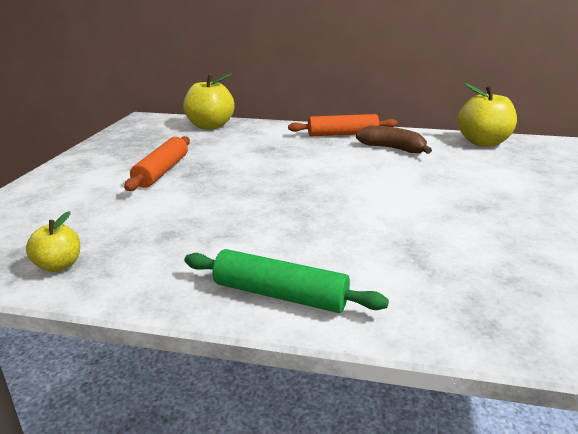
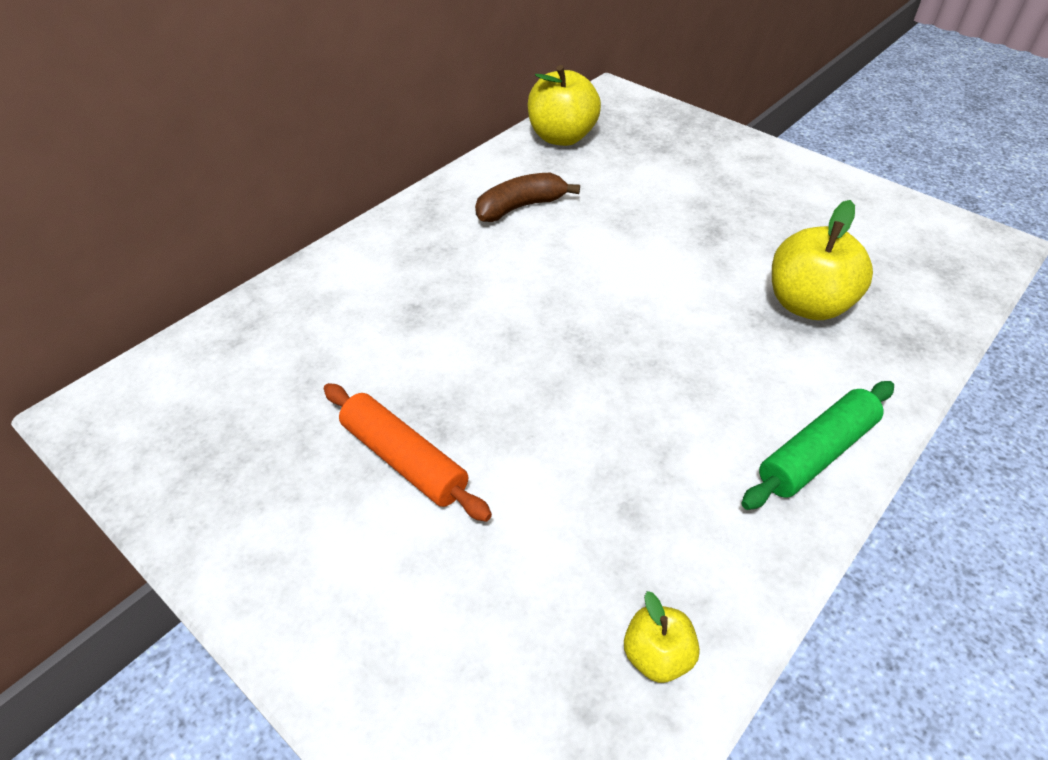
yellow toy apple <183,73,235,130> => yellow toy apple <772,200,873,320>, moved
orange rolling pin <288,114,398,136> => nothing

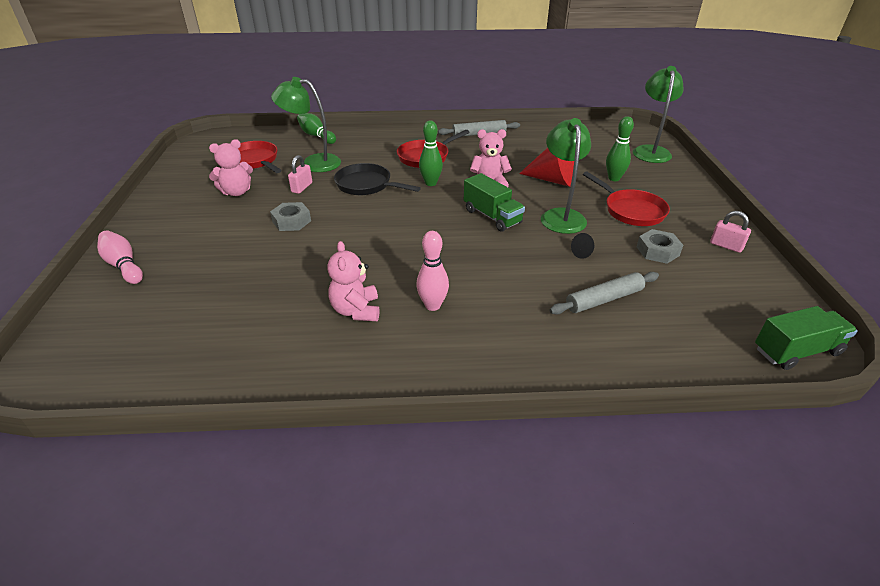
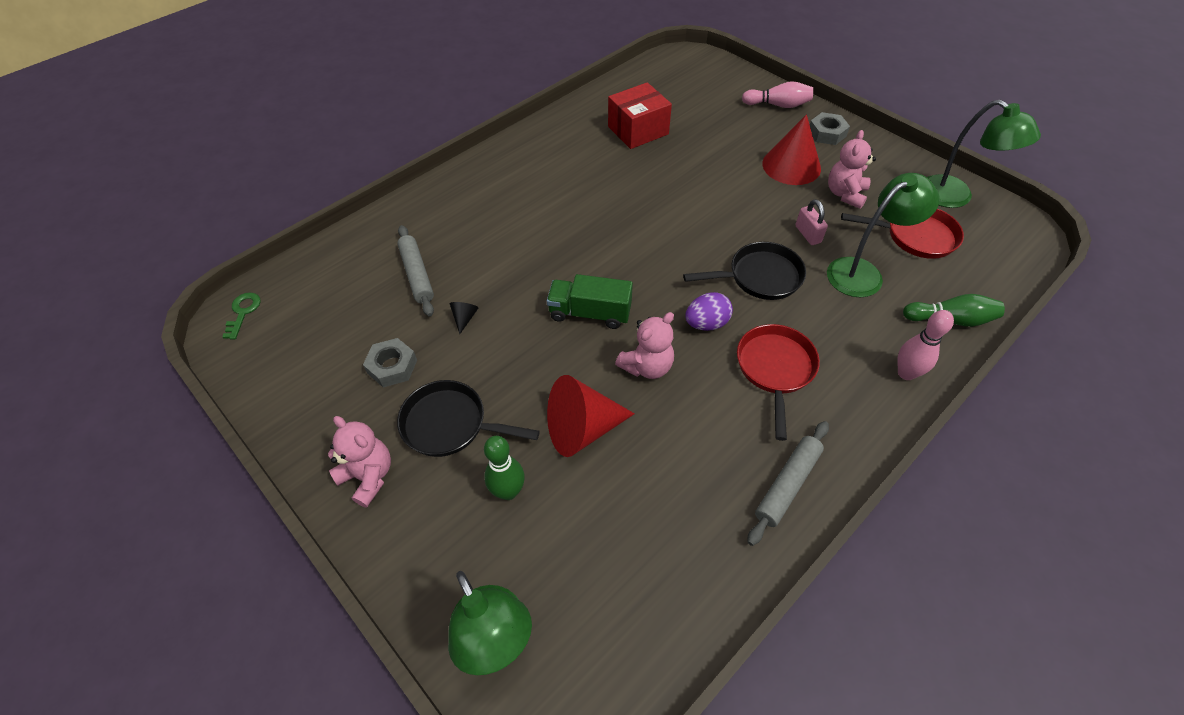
gray hex nut <270,202,311,231> => gray hex nut <810,112,850,145>, moved
rosy stuffed bear <327,241,379,321> => rosy stuffed bear <328,416,391,507>, moved
rosy skittle <416,231,449,311> => rosy skittle <897,310,954,380>, moved
green skittle <419,121,443,186> => purple toy egg <685,292,733,331>
green desk lamp <541,118,591,234> => green desk lamp <927,100,1041,208>, moved
gray rolling pin <549,272,659,314> => gray rolling pin <397,225,434,317>, 45 degrees counterclockwise
scarlet skillet <583,171,670,226> => black skillet <397,380,540,457>
rosy padlock <710,211,751,253> => nothing
green truck <755,306,858,370> => green latchkey <222,292,261,339>
nothing => scarlet parcel <608,82,672,149>
nothing => scarlet cone <762,114,821,185>

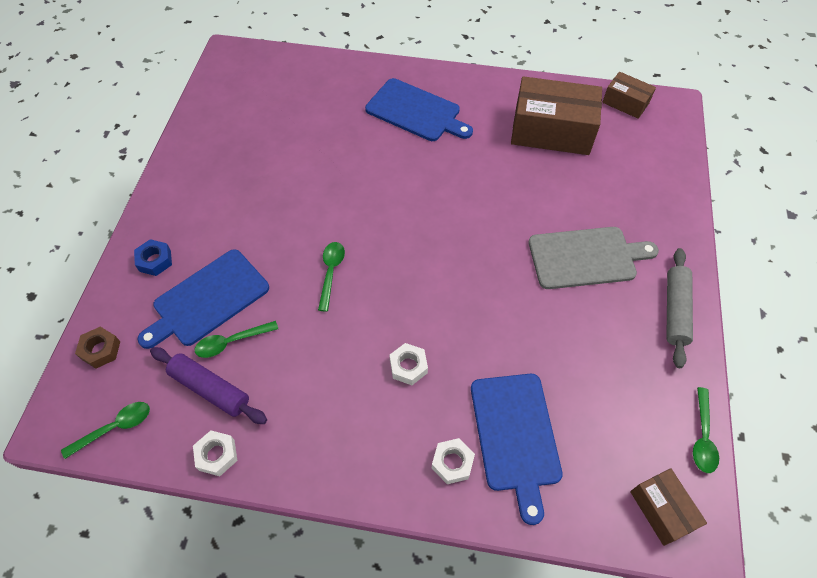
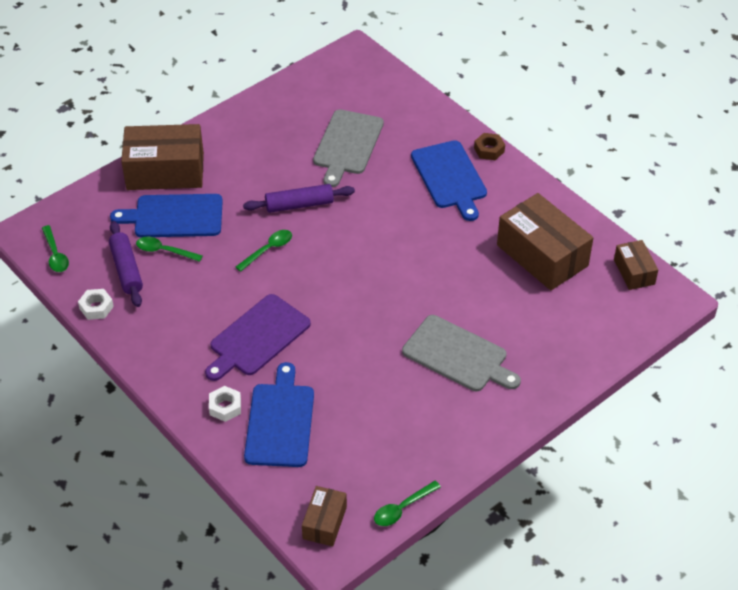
green teaspoon <61,402,150,459> => green teaspoon <42,225,69,272>, 60 degrees clockwise
dark brown hex nut <75,327,120,369> => dark brown hex nut <474,133,505,160>, moved
blue hex nut <134,239,172,276> => dark brown parcel <121,124,204,190>
white hex nut <390,343,428,385> => purple bread board <205,294,311,381>
blue bread board <471,374,563,525> => blue bread board <244,362,314,467>, 150 degrees clockwise
gray rolling pin <666,248,693,368> => nothing
nothing => purple rolling pin <243,184,355,213>
nothing => gray bread board <313,109,384,187>

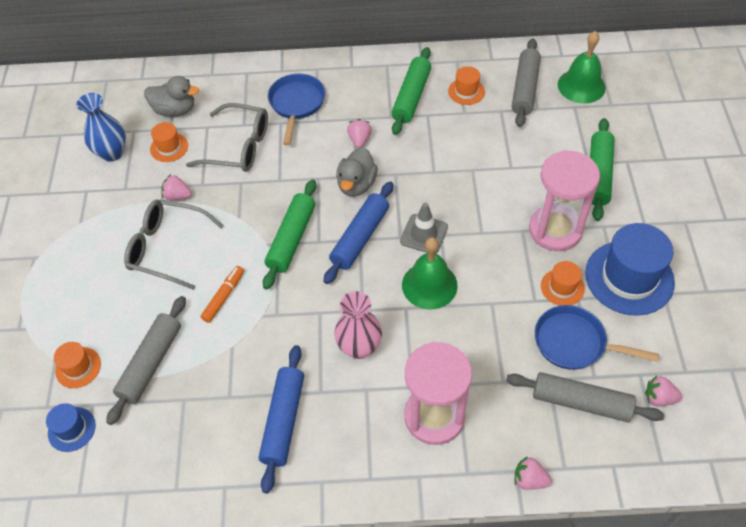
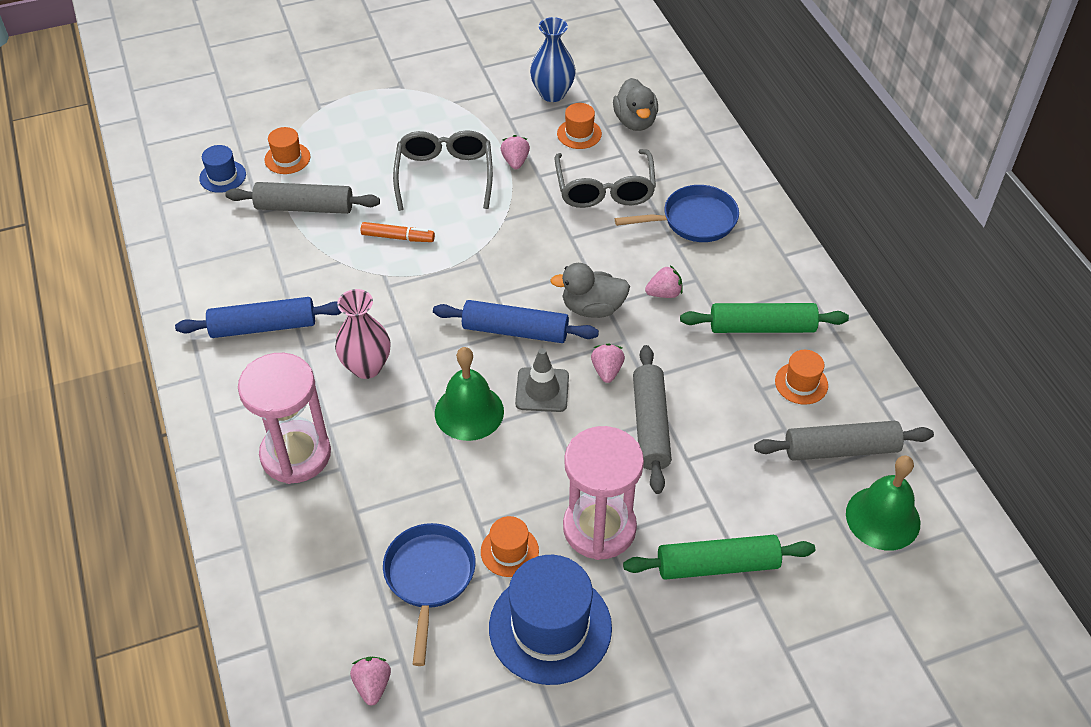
green rolling pin <263,179,316,290> => nothing
gray rolling pin <506,372,664,422> => gray rolling pin <633,345,672,494>, moved
rosy strawberry <514,456,552,490> => rosy strawberry <591,344,625,383>, moved

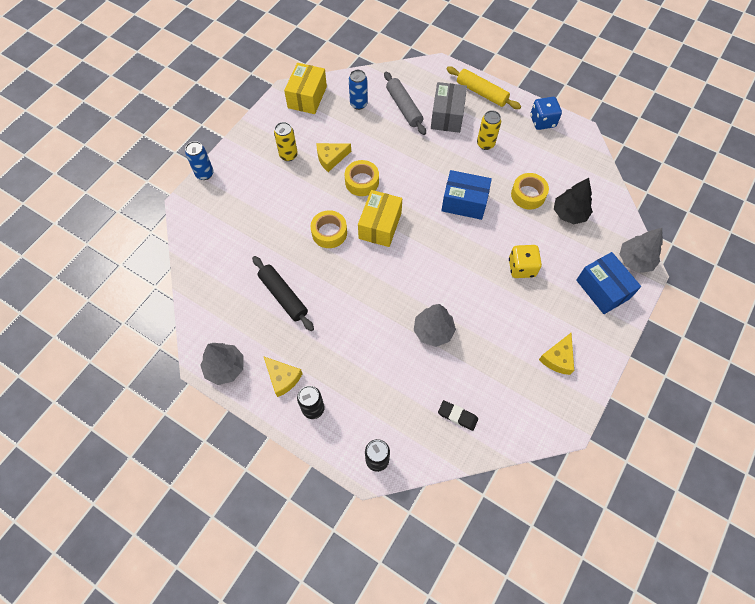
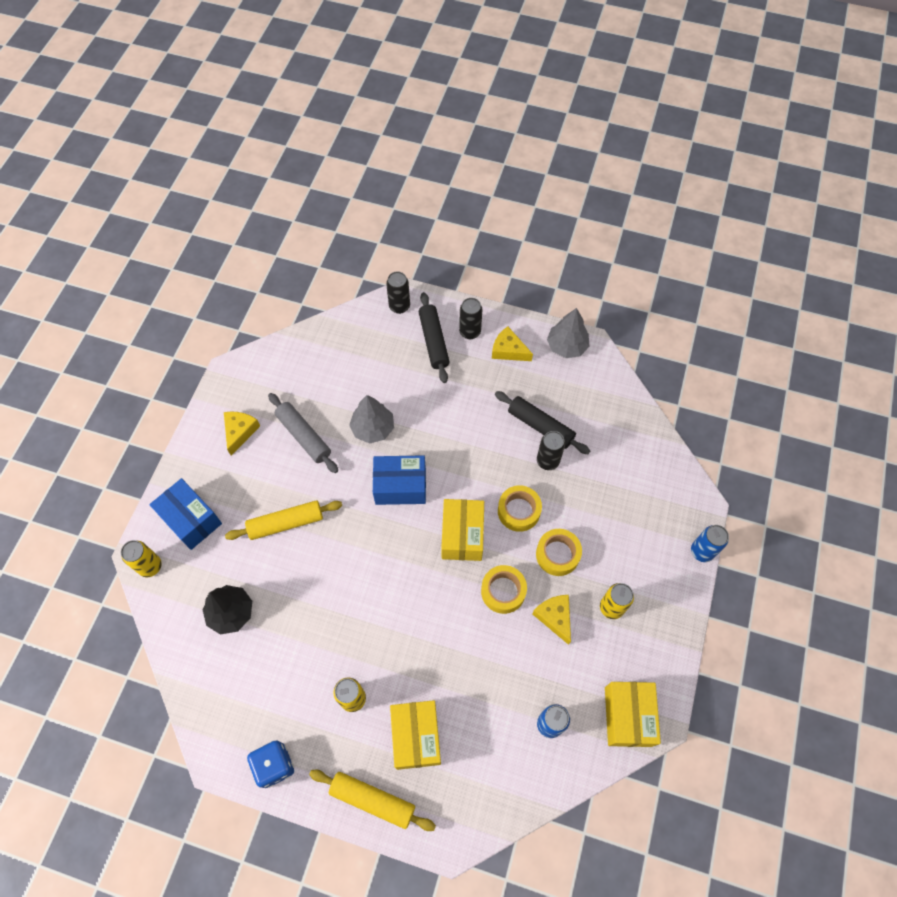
yellow cheese wedge <317,143,351,172> => yellow cheese wedge <533,595,571,645>, 75 degrees counterclockwise
gray rolling pin <384,72,426,135> => gray rolling pin <268,393,338,473>, moved
gray parcel <431,82,467,133> => yellow parcel <390,700,441,770>
black pencil eraser <438,400,478,431> => nothing
blue parcel <441,170,492,220> => blue parcel <373,455,426,505>, moved
yellow dice <509,245,542,278> => yellow rolling pin <225,500,342,540>
yellow roll of tape <511,173,549,209> => yellow roll of tape <536,529,582,576>, moved
gray tree <619,228,663,273> => yellow can <121,540,162,577>
nothing => black rolling pin <419,292,450,383>
nothing => black can <537,431,565,470>

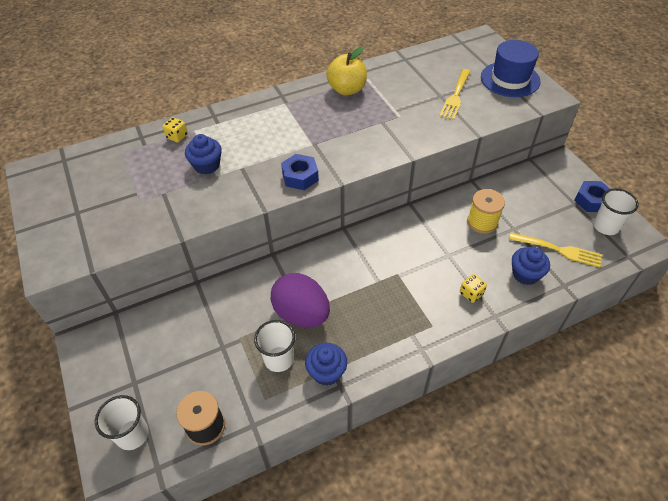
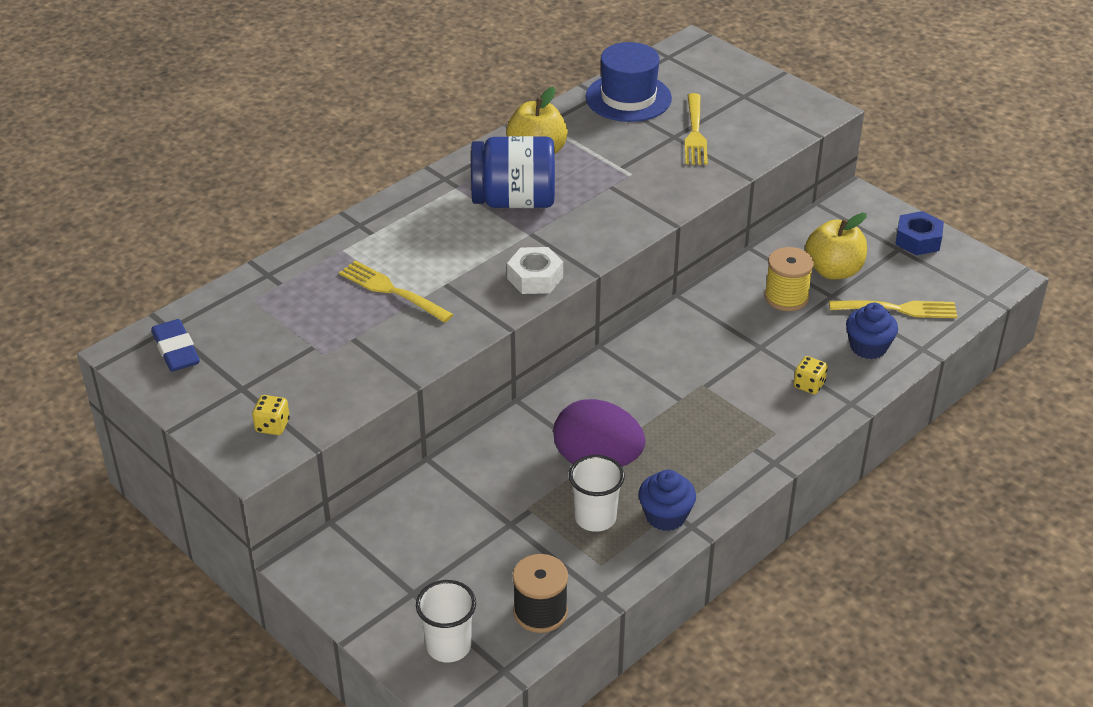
yellow dice <163,117,188,142> => yellow dice <252,395,290,435>, moved
blue muffin <185,134,222,175> => yellow dinner fork <339,261,454,323>
blue hex nut <281,154,319,190> => white hex nut <507,247,563,294>
blue tall hat <481,40,541,97> => blue tall hat <585,42,672,122>, moved
white beaker <593,189,639,235> => nothing
nothing => blue pencil eraser <151,319,200,372>
nothing => blue jar <471,136,555,208>
nothing => yellow toy apple <805,213,867,280>

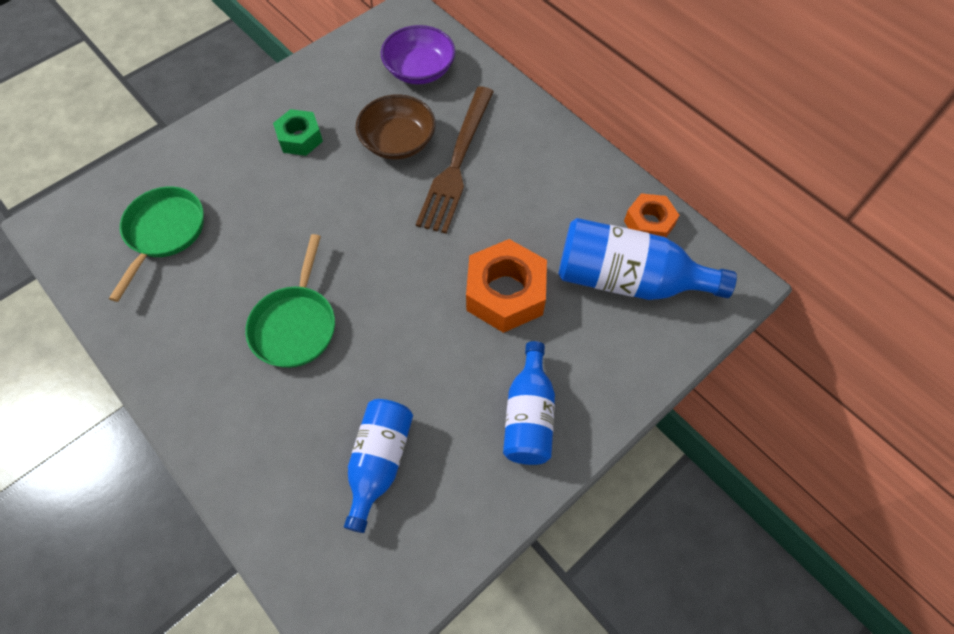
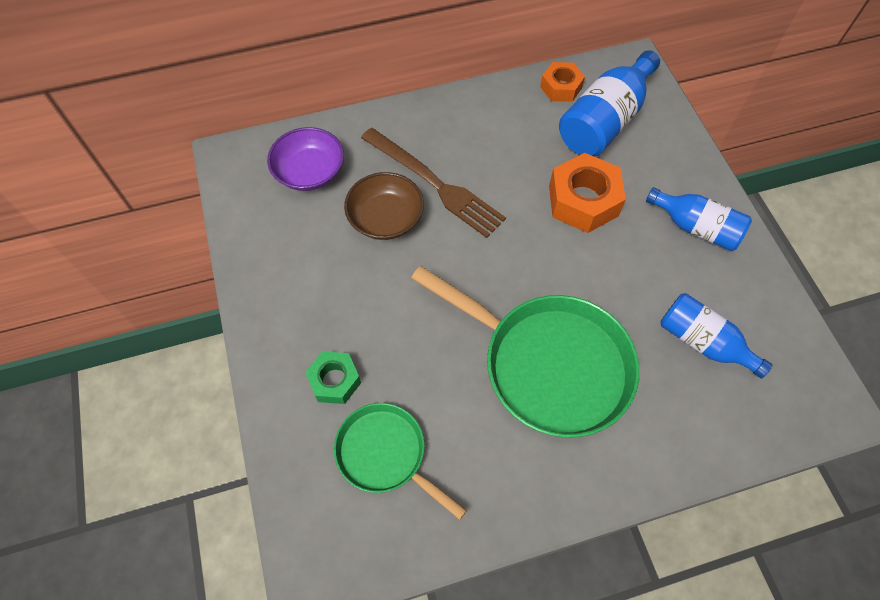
green skillet <245,234,335,368> => green skillet <411,266,640,438>, x1.75
green hex nut <273,109,323,156> => green hex nut <305,351,361,404>, moved

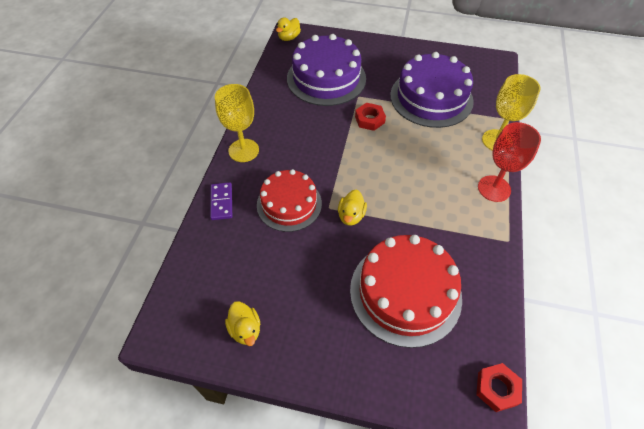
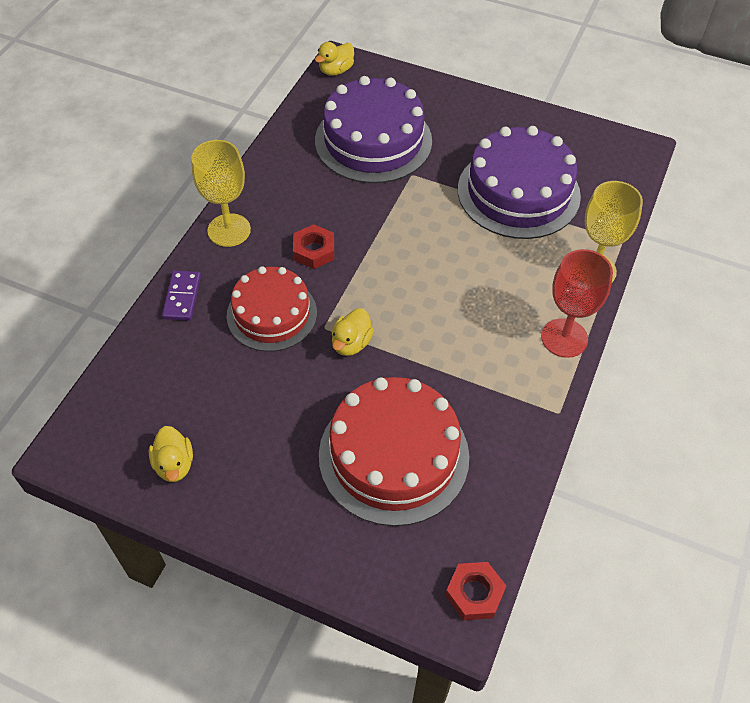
scarlet hex nut <355,103,386,131> => scarlet hex nut <293,224,334,269>, moved

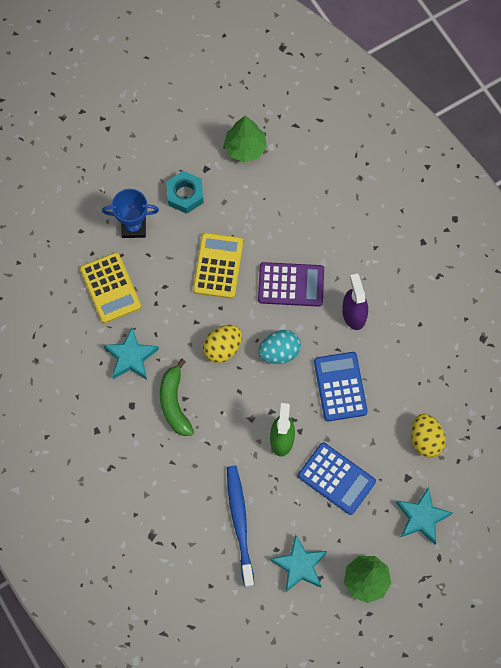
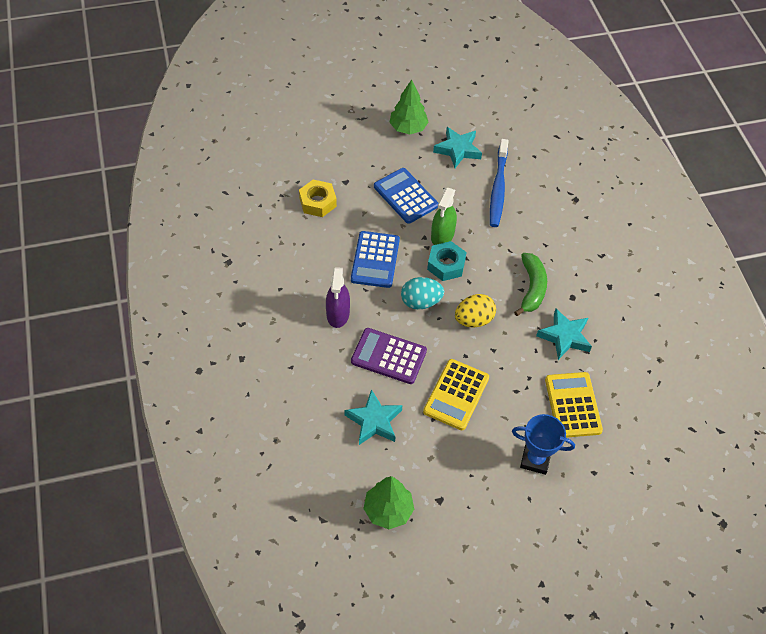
teal hex nut <166,171,204,214> => teal hex nut <427,241,467,281>, moved
teal five-pointed star <396,487,452,544> => teal five-pointed star <345,389,403,445>, moved
yellow toy egg <411,414,446,458> => yellow hex nut <299,180,337,217>

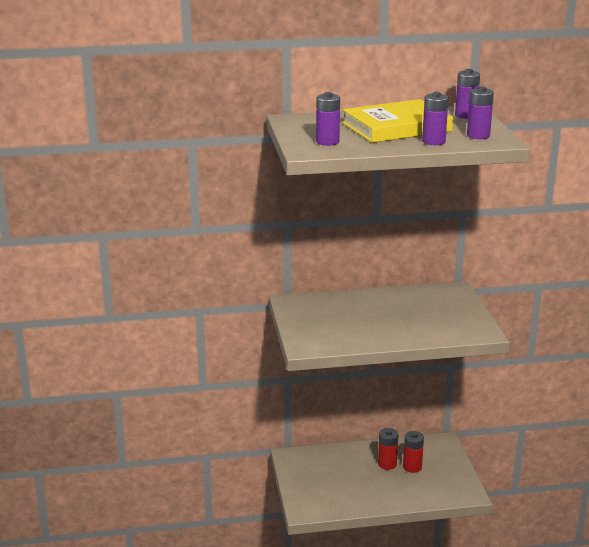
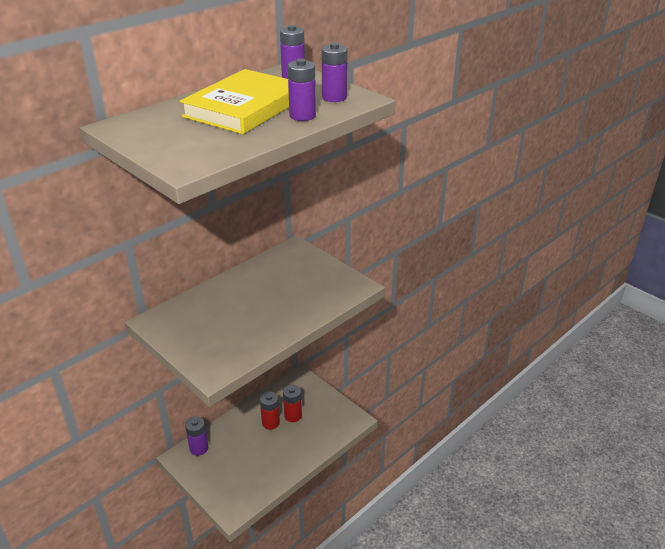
purple AA battery <316,92,340,146> => purple AA battery <185,416,208,456>, moved

